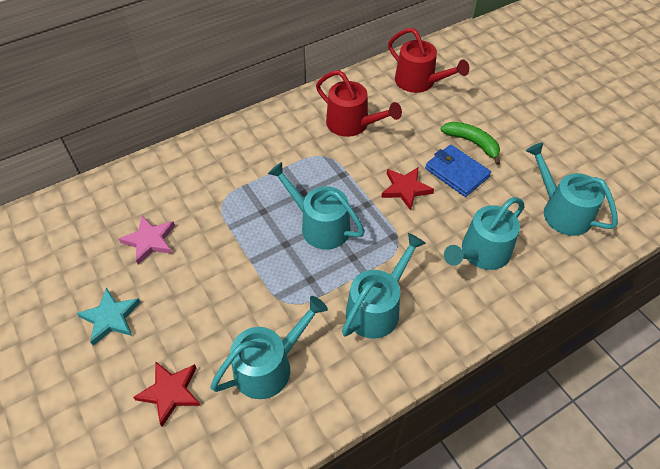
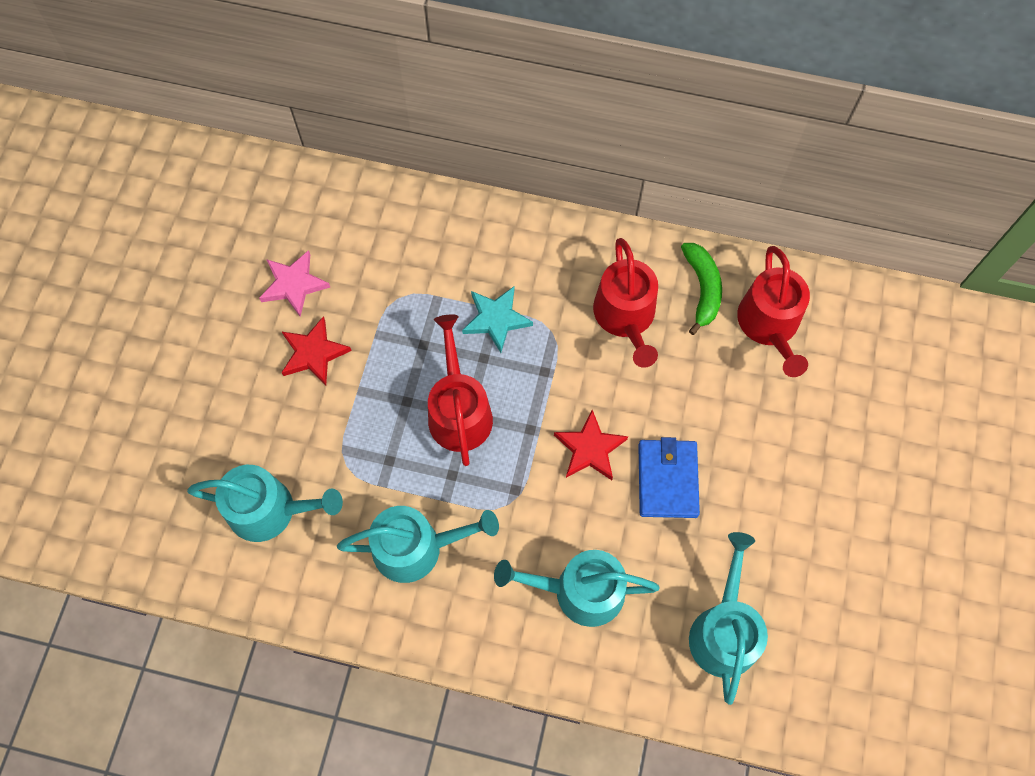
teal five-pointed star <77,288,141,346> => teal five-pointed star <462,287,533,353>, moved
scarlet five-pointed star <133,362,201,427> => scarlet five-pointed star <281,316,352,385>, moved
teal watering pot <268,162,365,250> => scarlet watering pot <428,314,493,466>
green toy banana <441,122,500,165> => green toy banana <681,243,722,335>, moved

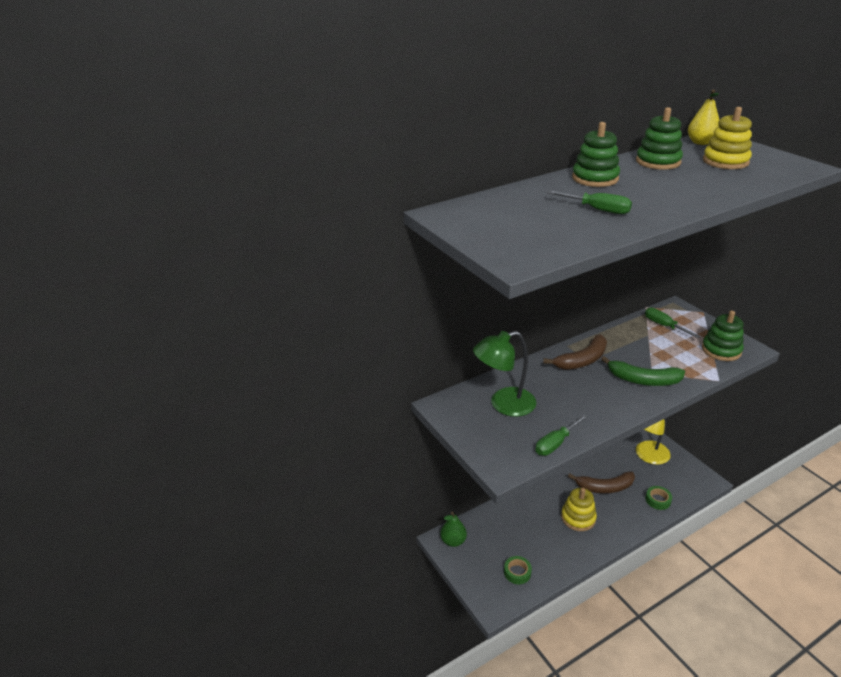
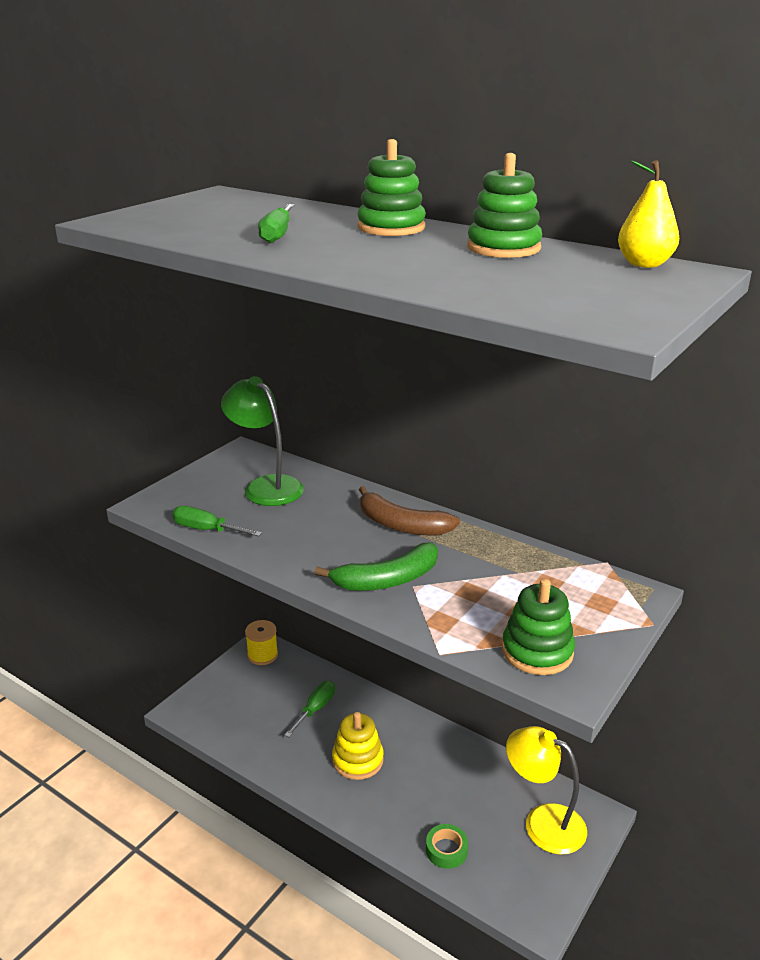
green pear fruit <440,512,467,547> => yellow bobbin <245,620,278,665>
green roll of tape <504,556,532,584> => nothing
dark brown toy banana <568,472,635,493> => nothing
green toy banana <601,356,685,386> => green toy banana <314,543,438,591>, 105 degrees counterclockwise
green screwdriver <645,307,700,338> => green screwdriver <284,681,335,737>, moved
yellow stacking rings <703,107,752,169> => nothing

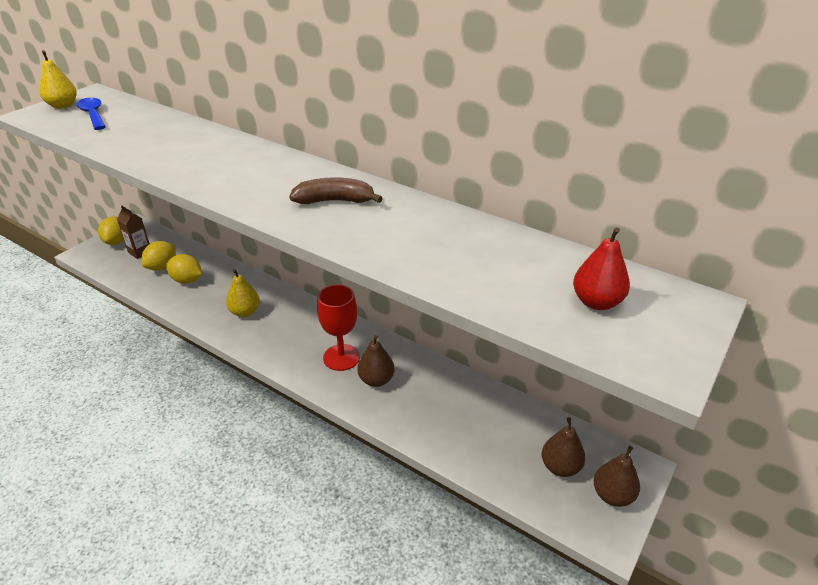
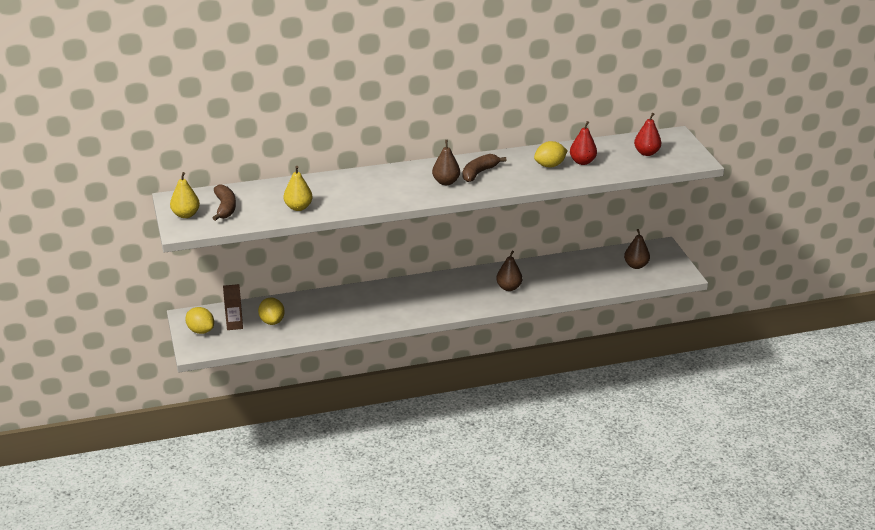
blue teaspoon <76,97,106,130> => dark brown toy banana <213,185,236,221>
yellow citrus fruit <166,254,202,284> => yellow citrus fruit <534,141,568,168>, moved
yellow pear fruit <226,269,260,317> => yellow pear fruit <284,166,313,211>, moved
scarlet goblet <317,284,360,371> => nothing
dark brown pear fruit <594,446,640,507> => dark brown pear fruit <432,140,460,185>, moved
nothing => scarlet pear fruit <570,121,597,165>

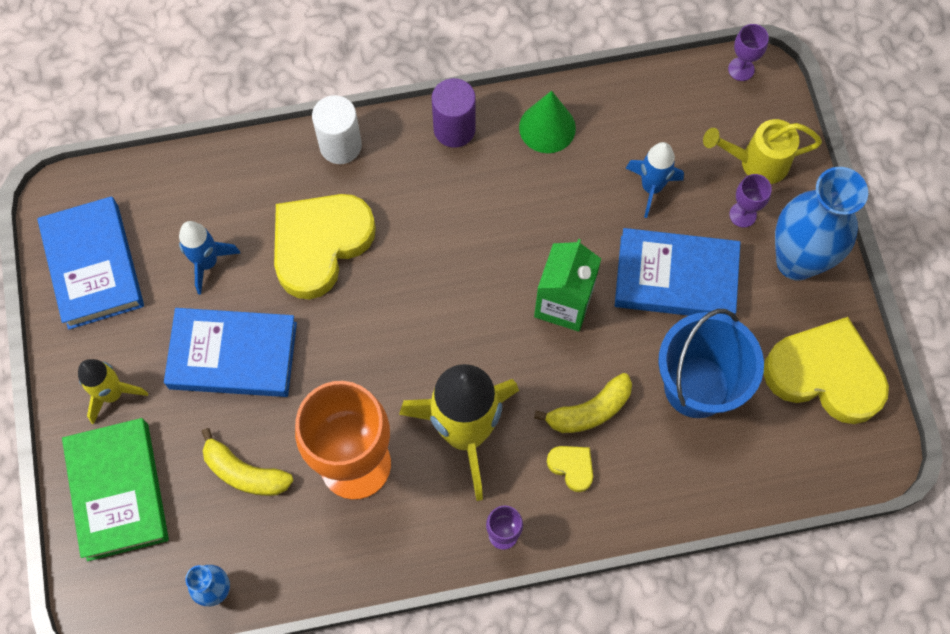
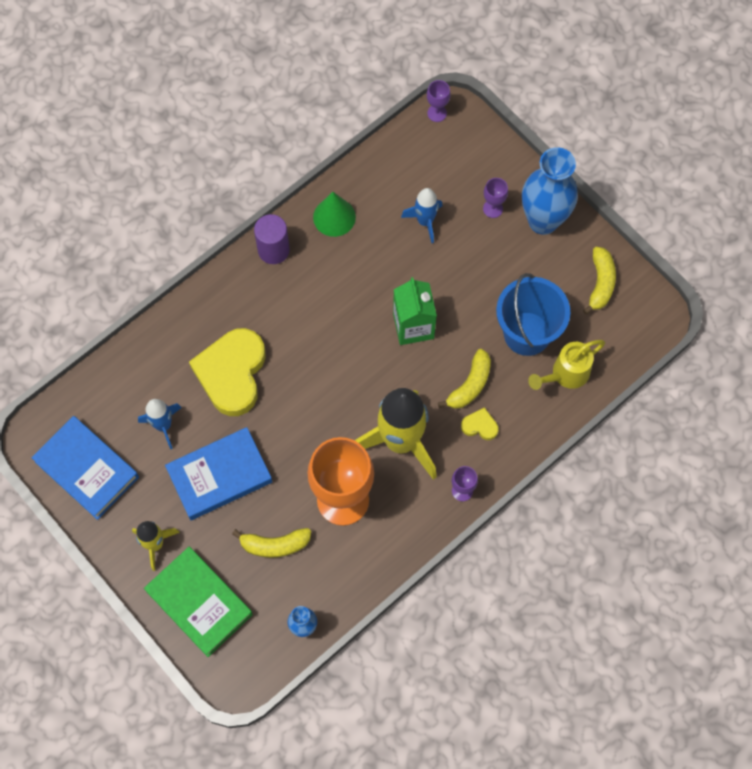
white cylinder shape <312,95,362,164> => nothing
blue book <615,228,741,316> => nothing
yellow watering pot <703,119,822,184> => yellow watering pot <528,340,605,390>, moved
yellow heart shape <763,317,889,424> => yellow toy banana <583,247,616,315>

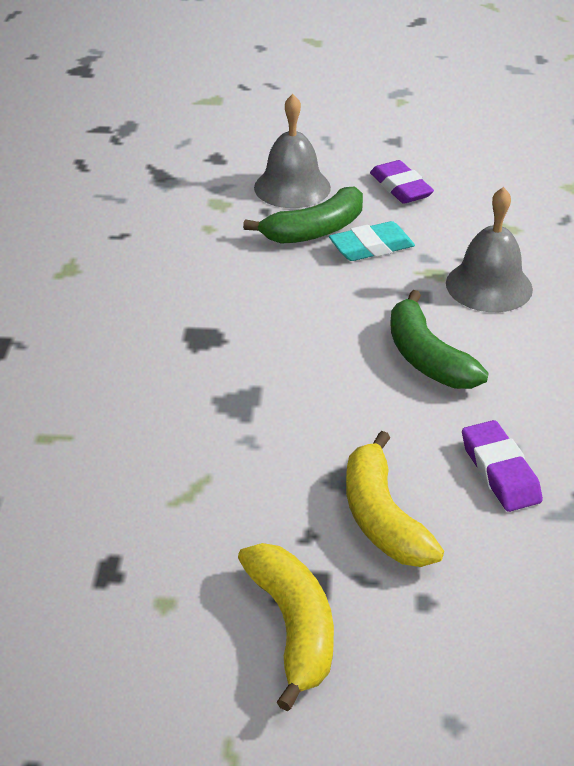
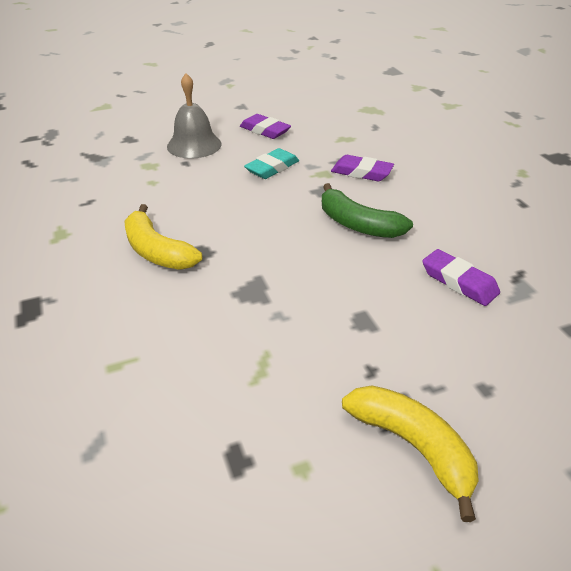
green toy banana <243,186,363,244> => nothing
yellow toy banana <346,431,444,567> => yellow toy banana <124,204,202,269>, moved
gray hand bell <446,187,533,312> => purple pencil eraser <331,155,394,181>

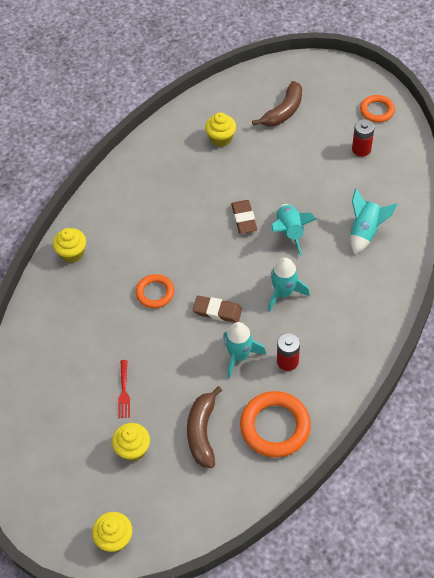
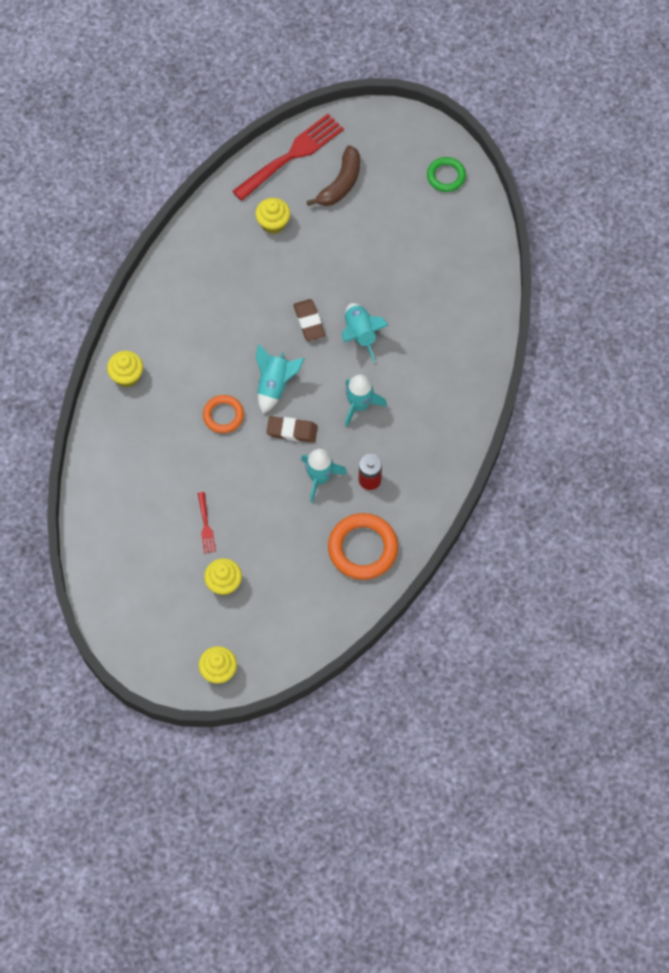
dark brown toy banana <187,386,222,468> => nothing
teal toy rocket <350,189,398,254> => teal toy rocket <256,344,305,414>, moved
scarlet AA battery <352,119,375,157> => nothing
orange hoop <360,95,395,123> => green hoop <427,157,466,192>
nothing => scarlet dinner fork <232,114,344,201>

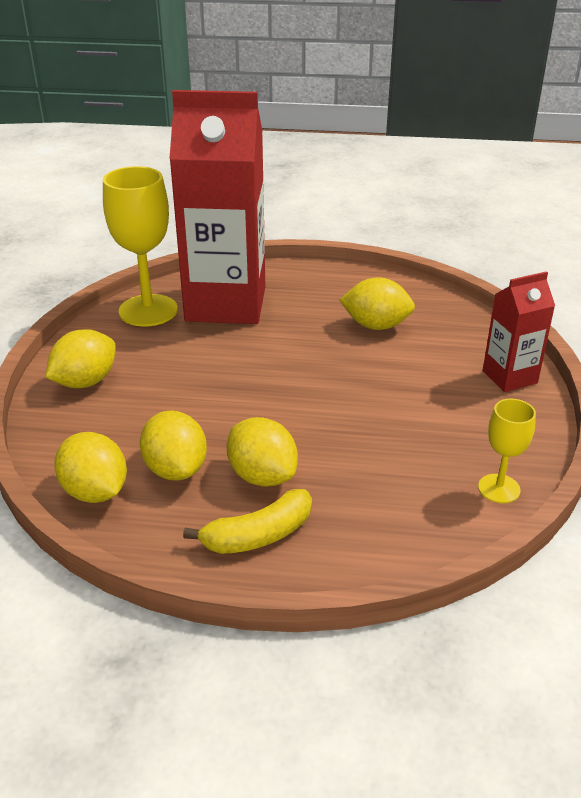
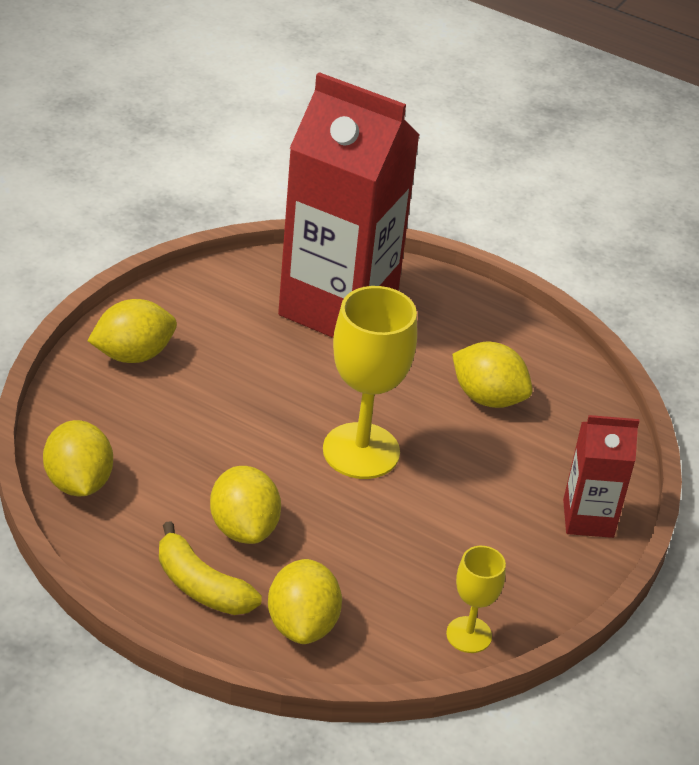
yellow goblet <103,166,178,327> => yellow goblet <323,286,417,479>, moved
yellow citrus fruit <140,410,207,481> => yellow citrus fruit <268,559,342,644>, moved
yellow toy banana <183,489,312,554> => yellow toy banana <159,521,262,615>, 45 degrees clockwise

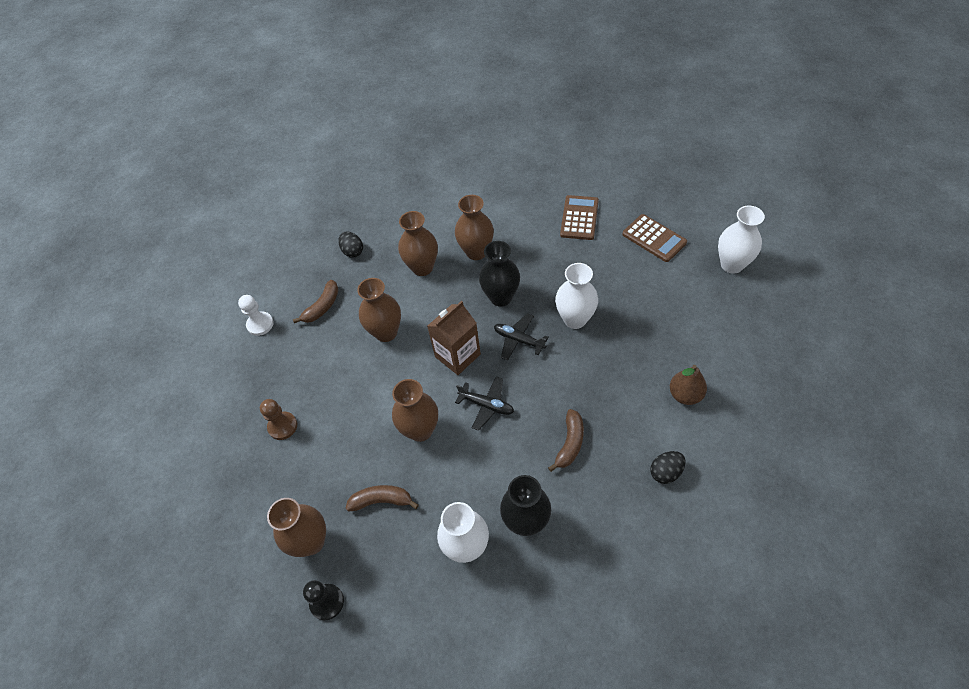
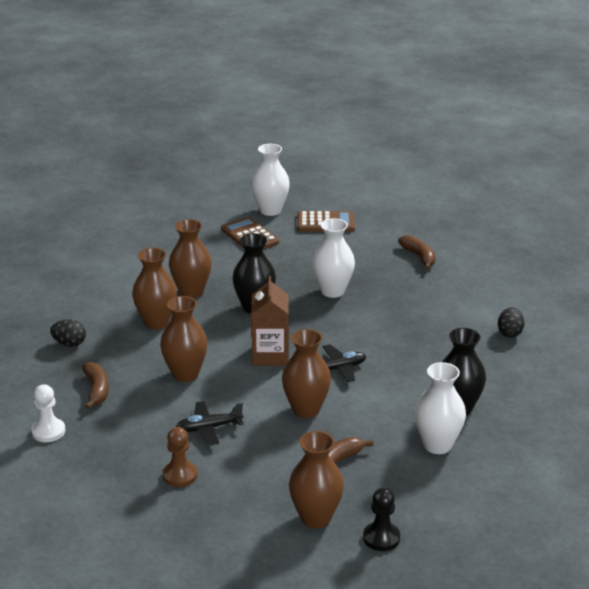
black toy plane <494,313,549,360> => black toy plane <176,401,244,445>, moved
dark brown toy banana <548,409,584,472> => dark brown toy banana <398,235,435,270>, moved
dark brown pear fruit <670,365,707,405> => nothing
white vase <718,206,765,274> => white vase <251,144,290,216>, moved

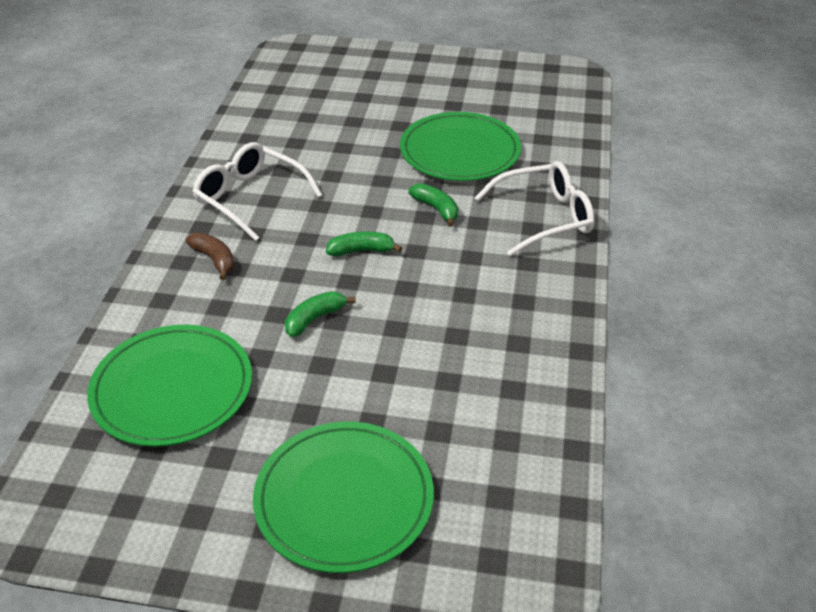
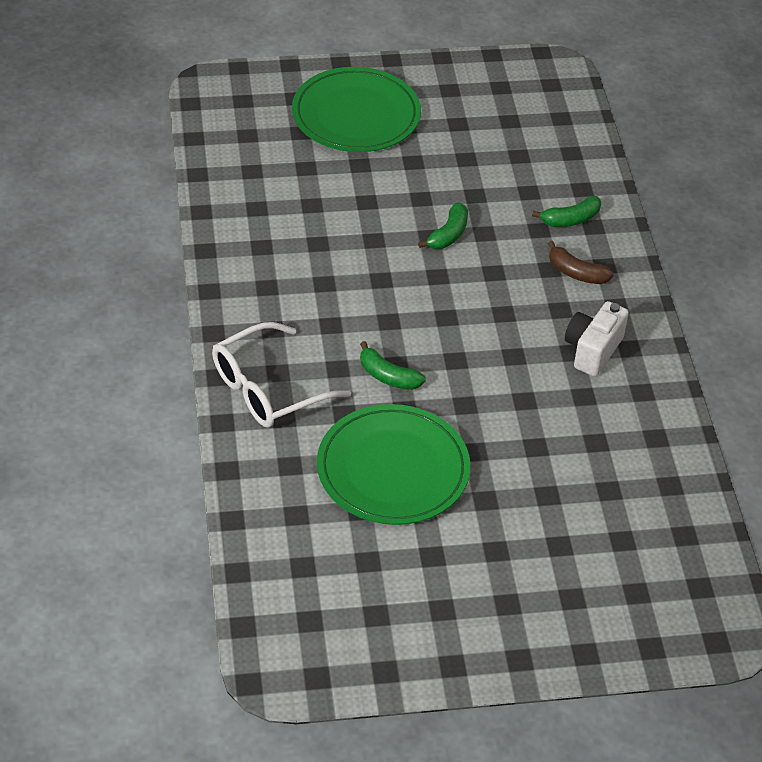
green flat dish <87,324,252,447> => nothing
white glasses <192,142,322,241> => white camera <565,301,629,376>
green toy banana <326,231,402,257> => green toy banana <532,196,602,227>, moved

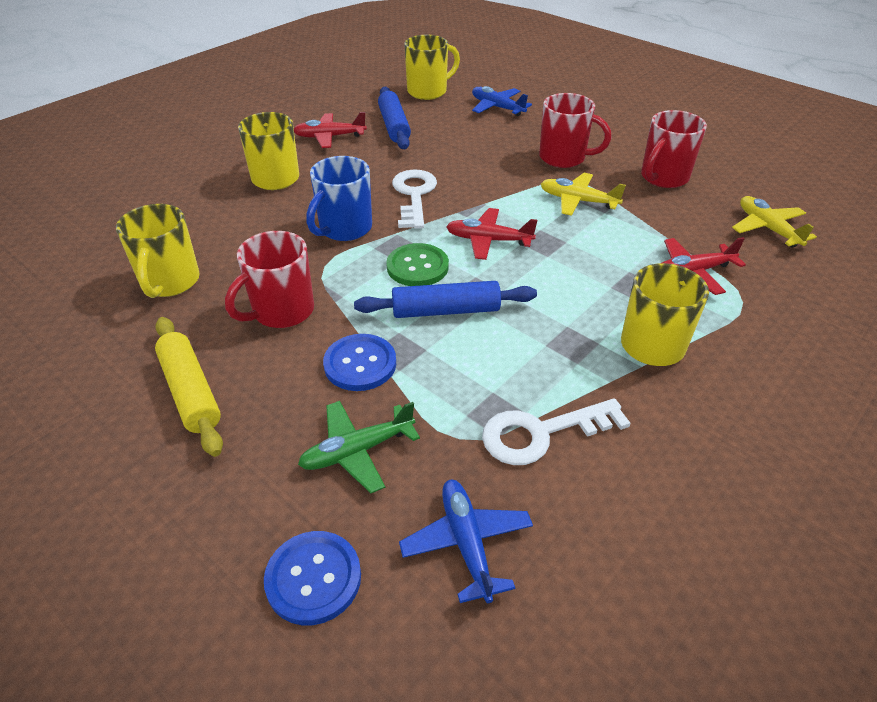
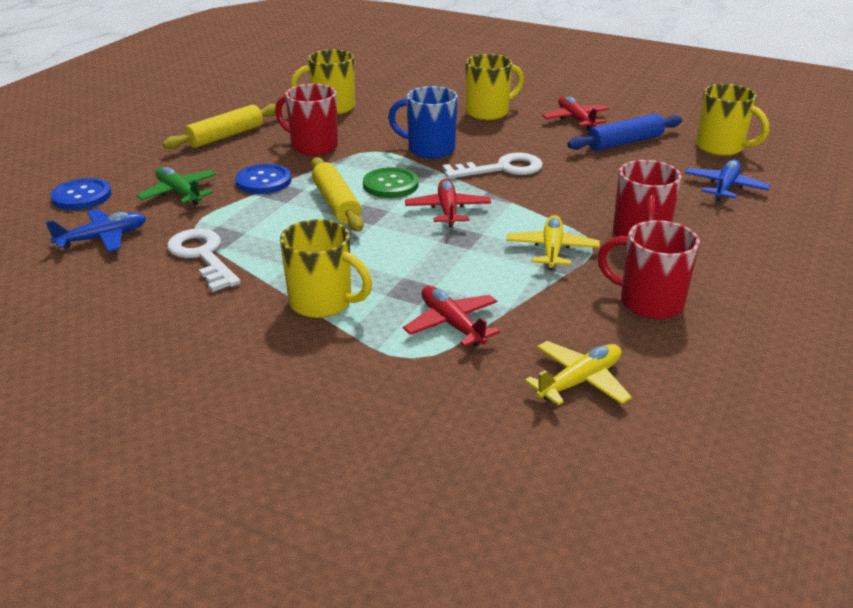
blue rolling pin <354,281,537,318> => yellow rolling pin <311,157,364,231>

